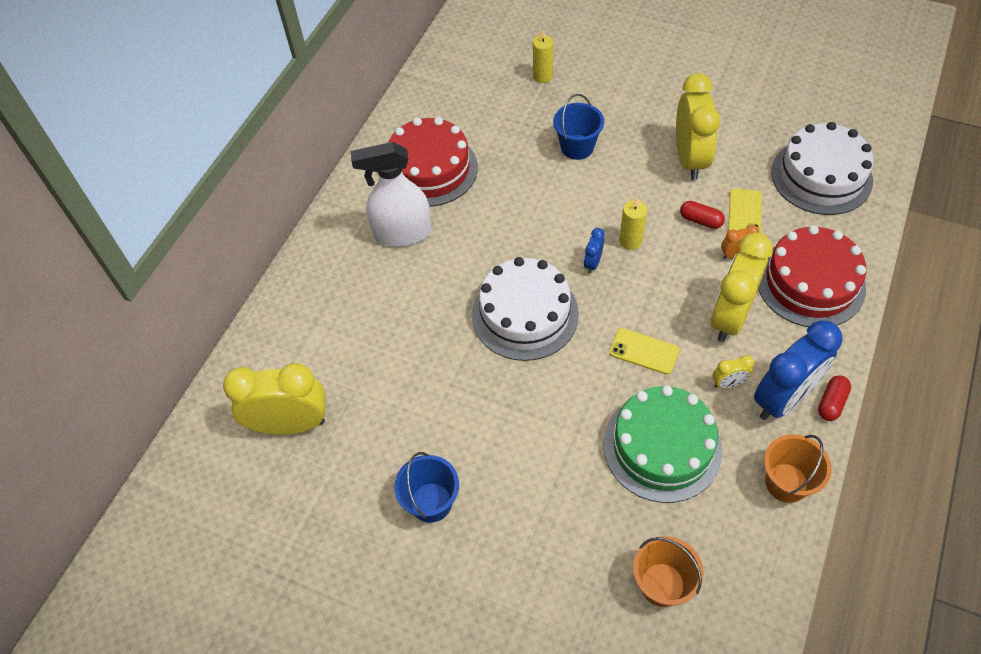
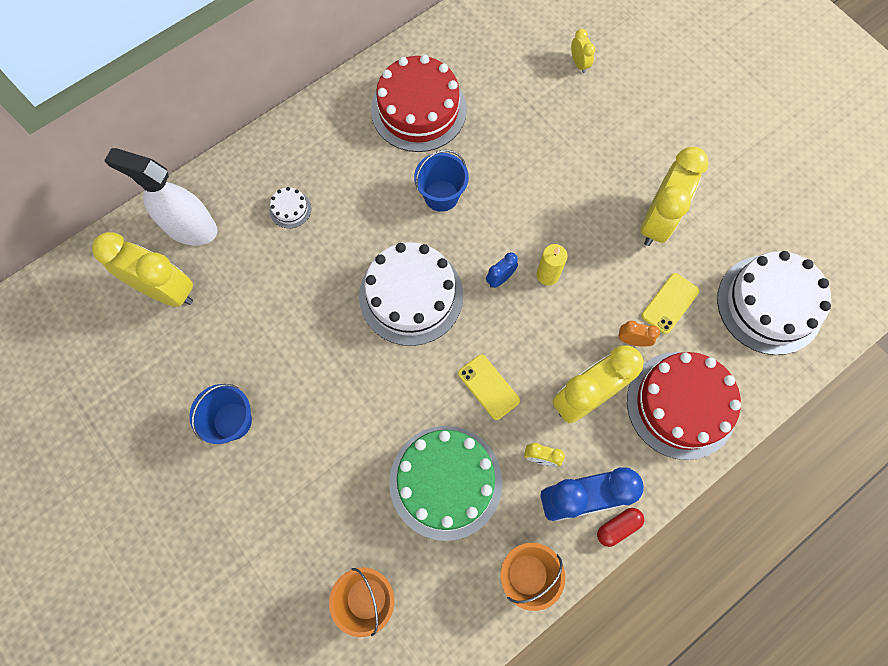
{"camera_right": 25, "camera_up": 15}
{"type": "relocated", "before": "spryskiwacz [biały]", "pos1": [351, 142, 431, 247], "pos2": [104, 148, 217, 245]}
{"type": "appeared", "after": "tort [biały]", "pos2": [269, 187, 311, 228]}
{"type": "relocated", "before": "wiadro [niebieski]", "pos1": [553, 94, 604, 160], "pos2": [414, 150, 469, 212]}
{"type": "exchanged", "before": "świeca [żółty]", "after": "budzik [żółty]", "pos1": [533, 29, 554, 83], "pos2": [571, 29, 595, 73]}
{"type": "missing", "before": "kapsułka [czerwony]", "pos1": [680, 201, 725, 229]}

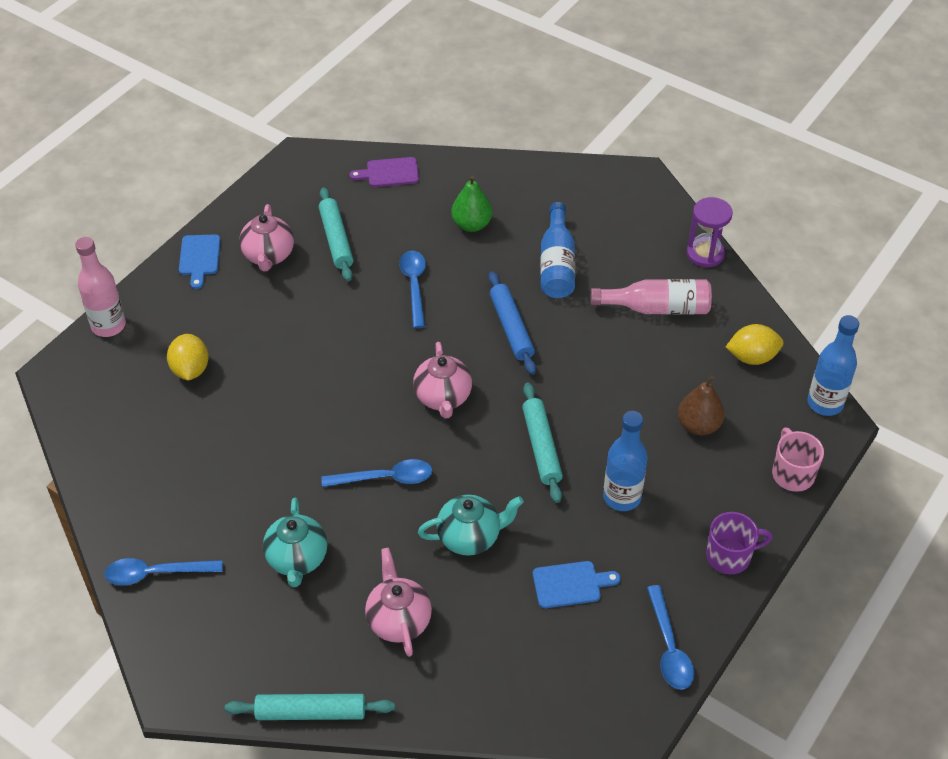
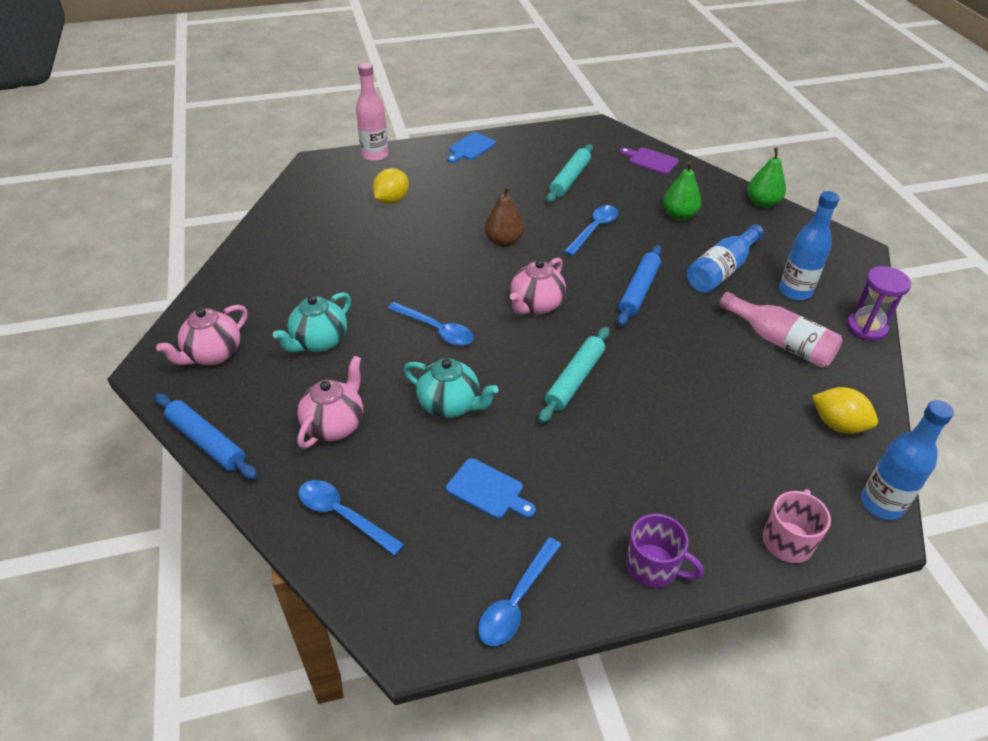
{"camera_right": 40, "camera_up": -5}
{"type": "colour", "before": "wałek do ciasta [turkusowy]", "after": "wałek do ciasta [niebieski]", "pos1": [225, 694, 395, 720], "pos2": [155, 394, 257, 479]}
{"type": "relocated", "before": "imbryk [różowy]", "pos1": [239, 204, 294, 271], "pos2": [156, 305, 248, 365]}
{"type": "relocated", "before": "łyżka [niebieski]", "pos1": [104, 558, 223, 585], "pos2": [298, 480, 404, 556]}
{"type": "relocated", "before": "gruszka [brązowy]", "pos1": [678, 376, 725, 435], "pos2": [485, 186, 524, 247]}
{"type": "appeared", "after": "gruszka [zielony]", "pos2": [747, 148, 786, 208]}
{"type": "relocated", "before": "butelka [niebieski]", "pos1": [603, 411, 648, 511], "pos2": [779, 191, 840, 300]}

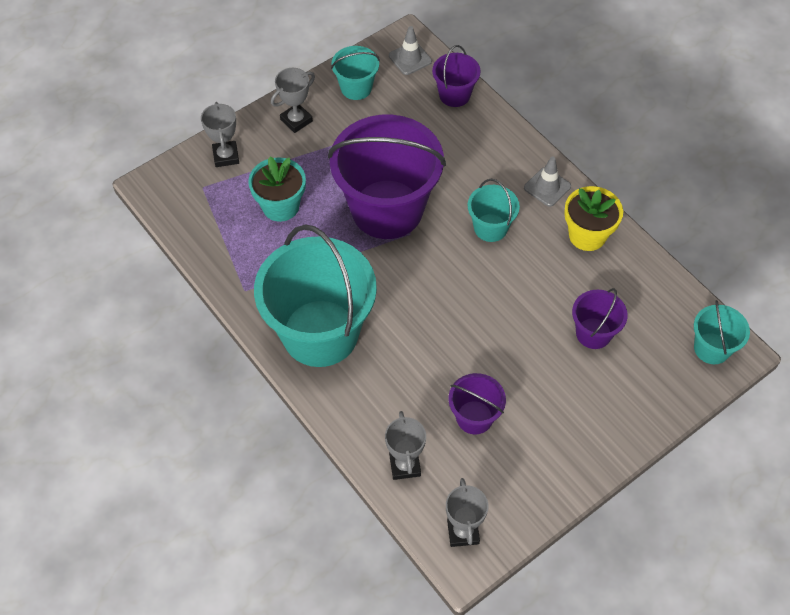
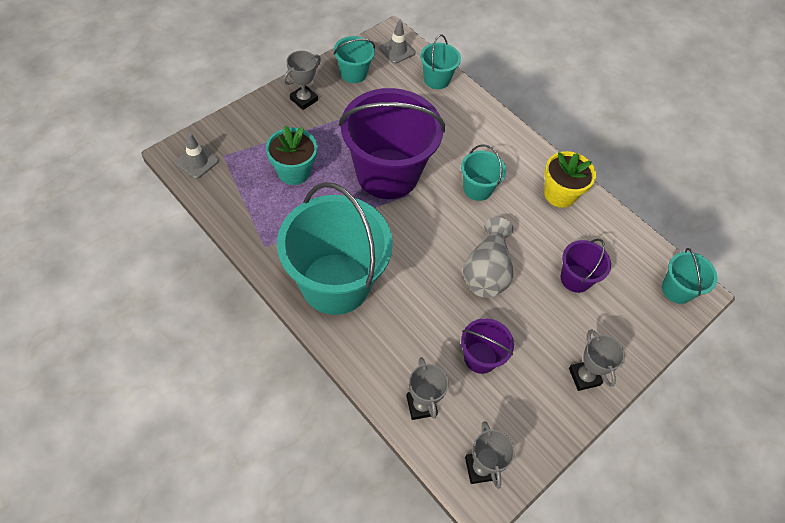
{"camera_right": -10, "camera_up": 0}
{"type": "relocated", "before": "pachołek [szary]", "pos1": [524, 157, 571, 207], "pos2": [175, 133, 219, 179]}
{"type": "colour", "before": "wiadro [fioletowy]", "after": "wiadro [turkusowy]", "pos1": [432, 45, 481, 107], "pos2": [420, 34, 461, 89]}
{"type": "appeared", "after": "wazon [szary]", "pos2": [463, 217, 514, 298]}
{"type": "relocated", "before": "puchar [szary]", "pos1": [201, 102, 239, 167], "pos2": [569, 329, 625, 391]}

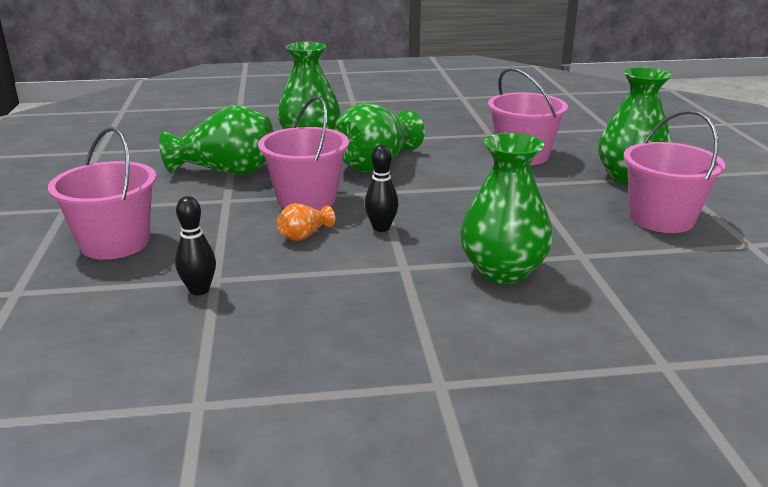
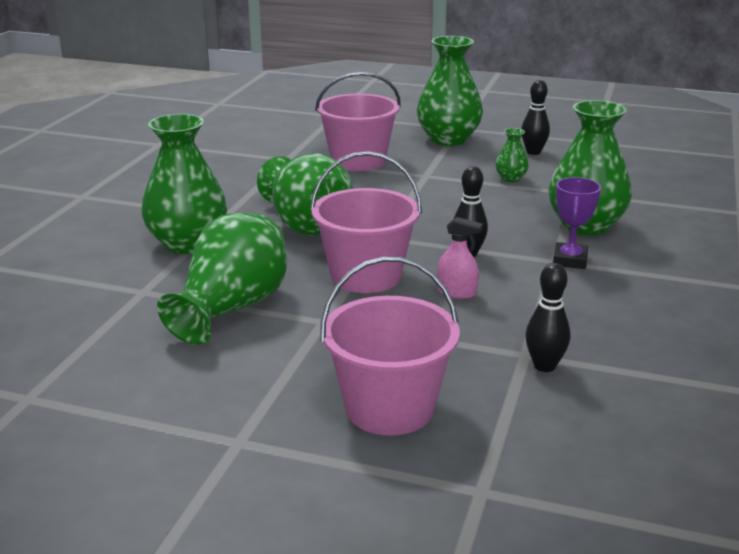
{"camera_right": -65, "camera_up": 0}
{"type": "exchanged", "before": "wazon [pomarańczowy]", "after": "spryskiwacz [różowy]", "pos1": [277, 203, 335, 241], "pos2": [437, 217, 483, 299]}
{"type": "appeared", "after": "wazon [zielony]", "pos2": [495, 128, 529, 182]}
{"type": "exchanged", "before": "wiadro [różowy]", "after": "kręgiel [czarny]", "pos1": [623, 110, 725, 233], "pos2": [521, 80, 550, 155]}
{"type": "appeared", "after": "puchar [fioletowy]", "pos2": [553, 177, 601, 269]}

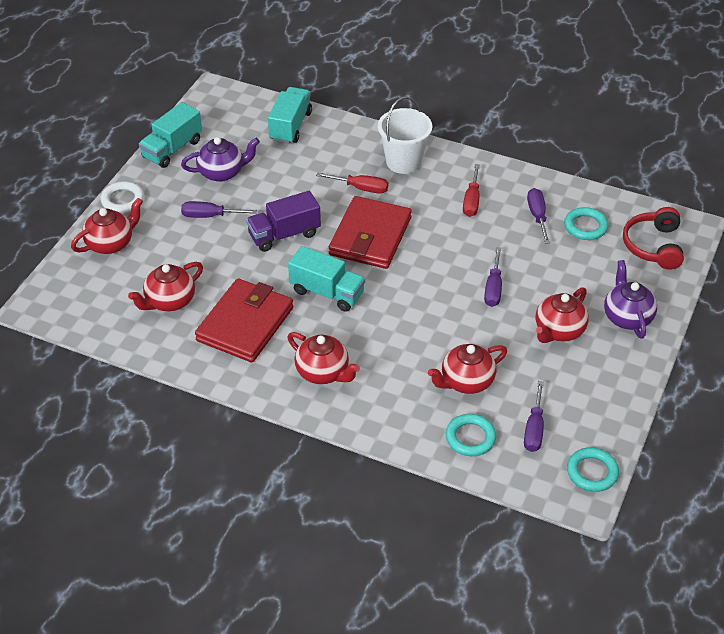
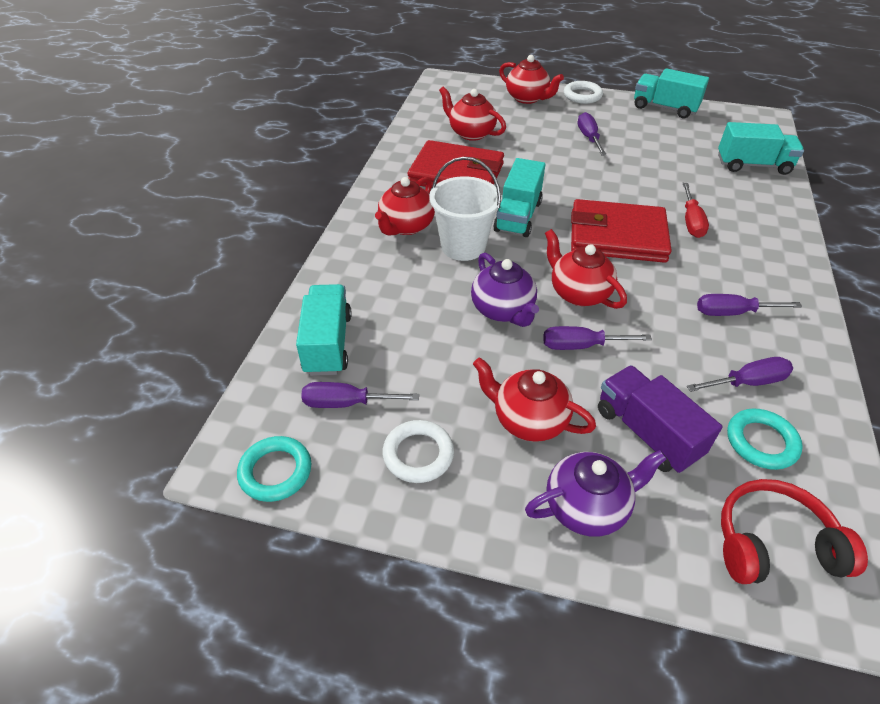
{"camera_right": 80, "camera_up": 0}
{"type": "exchanged", "before": "pierścień [turkusowy]", "after": "ciężarówka [turkusowy]", "pos1": [446, 414, 496, 456], "pos2": [296, 284, 352, 376]}
{"type": "appeared", "after": "pierścień [biały]", "pos2": [382, 420, 454, 483]}
{"type": "relocated", "before": "wiadro [biały]", "pos1": [378, 96, 432, 174], "pos2": [429, 157, 501, 261]}
{"type": "relocated", "before": "imbryk [fioletowy]", "pos1": [181, 137, 260, 182], "pos2": [471, 253, 539, 327]}
{"type": "relocated", "before": "imbryk [czerwony]", "pos1": [428, 344, 507, 394], "pos2": [545, 229, 627, 309]}
{"type": "relocated", "before": "ciężarówka [fioletowy]", "pos1": [246, 191, 321, 252], "pos2": [598, 365, 723, 473]}
{"type": "colour", "before": "śrubokręt [czerwony]", "after": "śrubokręt [fioletowy]", "pos1": [463, 164, 480, 217], "pos2": [697, 294, 802, 316]}

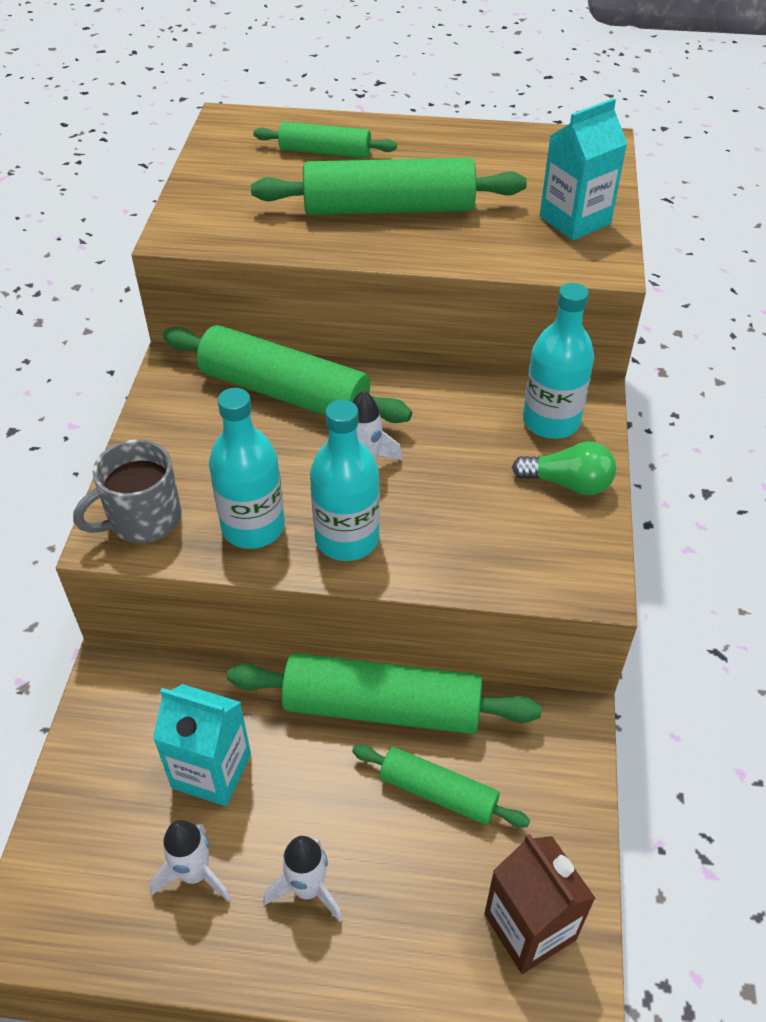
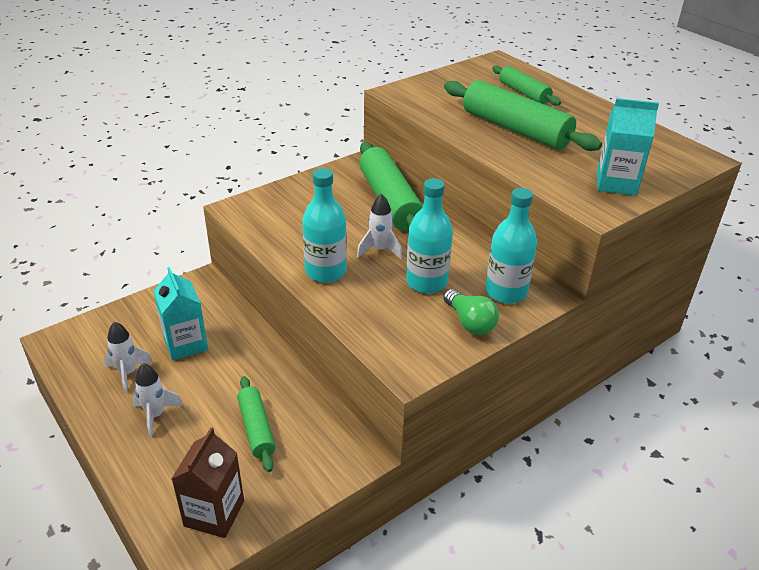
{"camera_right": 45, "camera_up": -10}
{"type": "relocated", "before": "butelka [turkusowy]", "pos1": [209, 388, 285, 549], "pos2": [406, 178, 453, 294]}
{"type": "missing", "before": "kubek [szary]", "pos1": [73, 439, 182, 543]}
{"type": "missing", "before": "wałek do ciasta [zielony]", "pos1": [227, 653, 542, 734]}

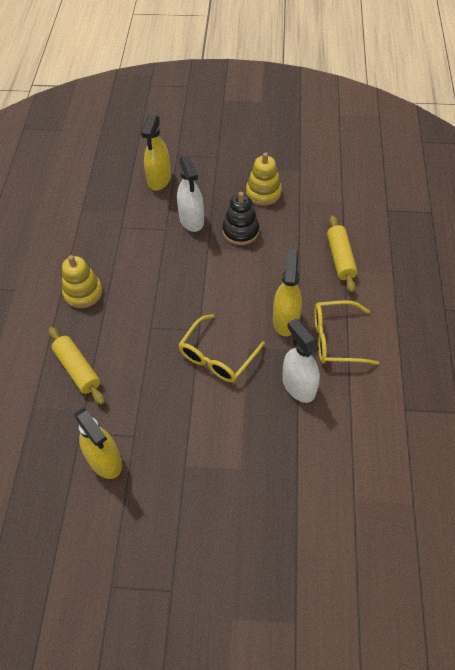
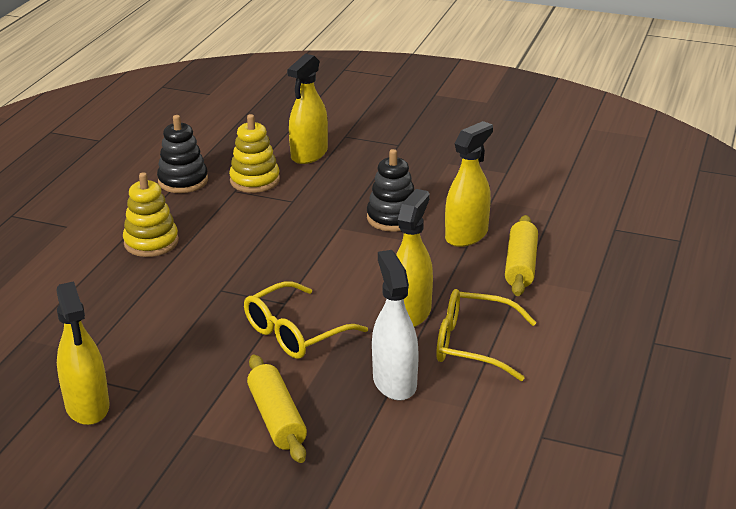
{"camera_right": 15, "camera_up": -25}
{"type": "appeared", "after": "zabawka nakładanka [czarny]", "pos2": [157, 115, 208, 193]}
{"type": "relocated", "before": "zabawka nakładanka [żółty]", "pos1": [246, 152, 282, 206], "pos2": [229, 114, 280, 193]}
{"type": "relocated", "before": "wałek do ciasta [żółty]", "pos1": [49, 327, 105, 405], "pos2": [247, 354, 307, 463]}
{"type": "appeared", "after": "spryskiwacz [żółty]", "pos2": [445, 121, 493, 247]}
{"type": "missing", "before": "spryskiwacz [biały]", "pos1": [177, 155, 204, 232]}

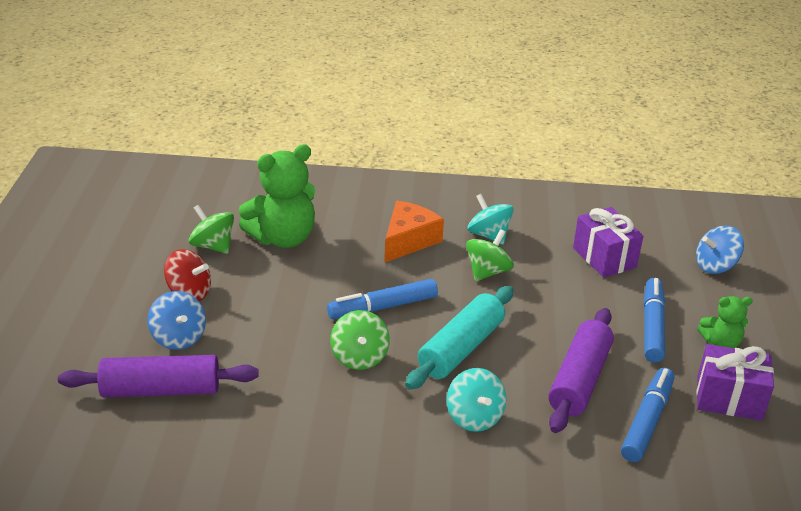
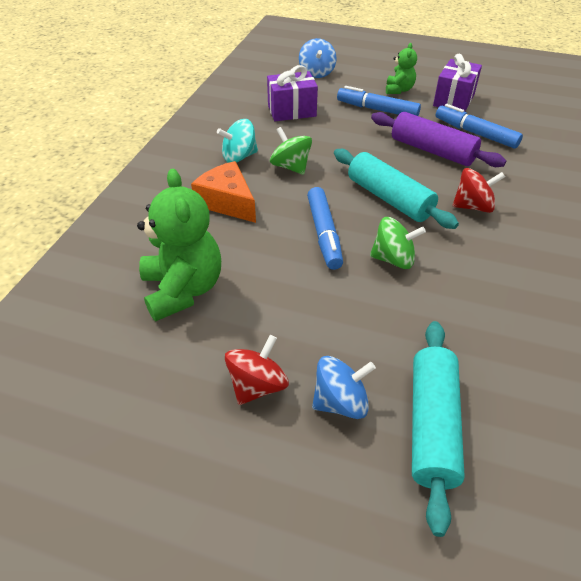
{"camera_right": -75, "camera_up": 10}
{"type": "colour", "before": "wałek do ciasta [fioletowy]", "after": "wałek do ciasta [turkusowy]", "pos1": [58, 355, 259, 398], "pos2": [412, 321, 465, 537]}
{"type": "colour", "before": "bączek [turkusowy]", "after": "bączek [czerwony]", "pos1": [447, 368, 506, 432], "pos2": [452, 168, 505, 213]}
{"type": "missing", "before": "bączek [zielony]", "pos1": [189, 205, 234, 254]}

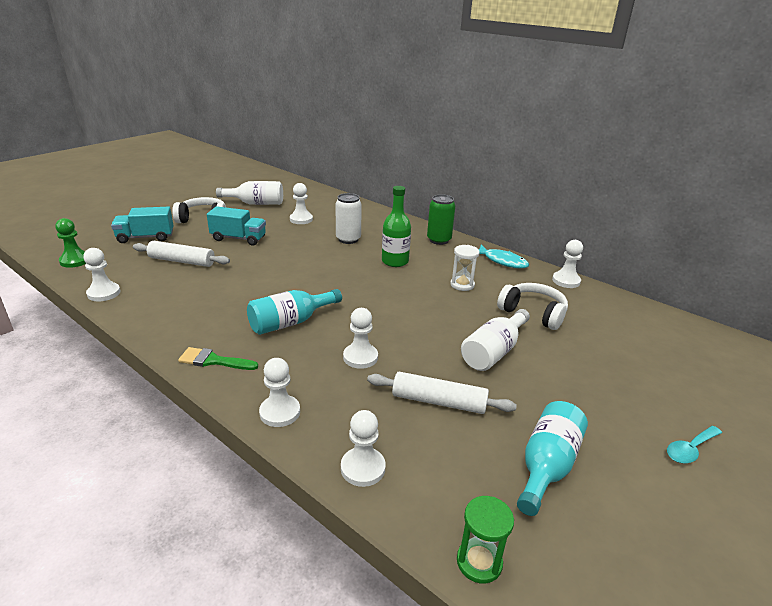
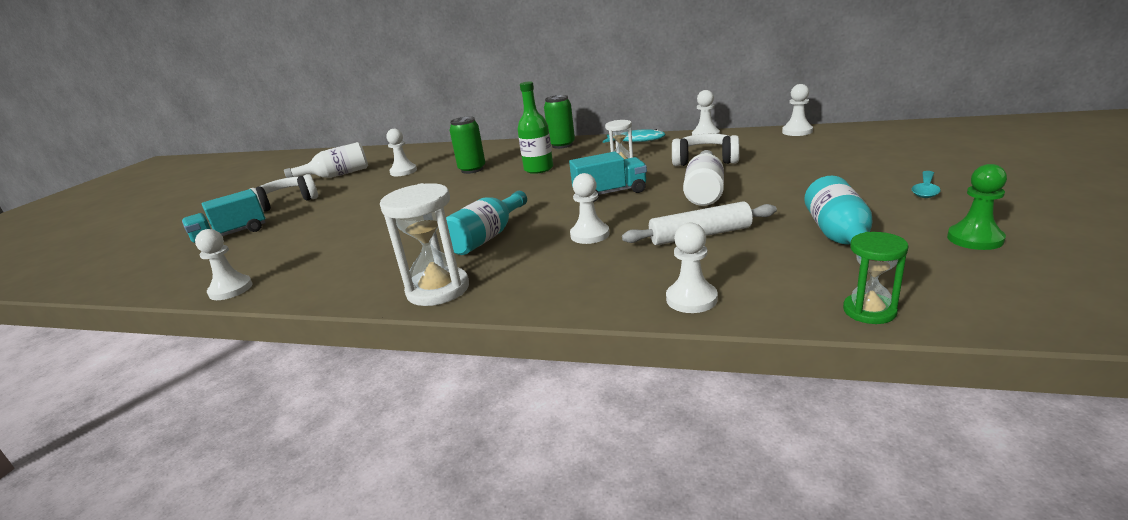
{"camera_right": -20, "camera_up": -5}
{"type": "exchanged", "before": "pędzel [zielony]", "after": "klepsydra [biały]", "pos1": [178, 347, 258, 370], "pos2": [380, 183, 469, 306]}
{"type": "colour", "before": "puszka [biały]", "after": "puszka [zielony]", "pos1": [335, 193, 362, 244], "pos2": [450, 116, 485, 174]}
{"type": "relocated", "before": "ciężarówka [turkusowy]", "pos1": [207, 206, 266, 246], "pos2": [569, 152, 647, 202]}
{"type": "relocated", "before": "pionek [biały]", "pos1": [259, 358, 300, 427], "pos2": [782, 84, 813, 136]}
{"type": "relocated", "before": "pionek [zielony]", "pos1": [55, 218, 86, 268], "pos2": [947, 164, 1007, 250]}
{"type": "missing", "before": "wałek do ciasta [biały]", "pos1": [133, 241, 230, 267]}

